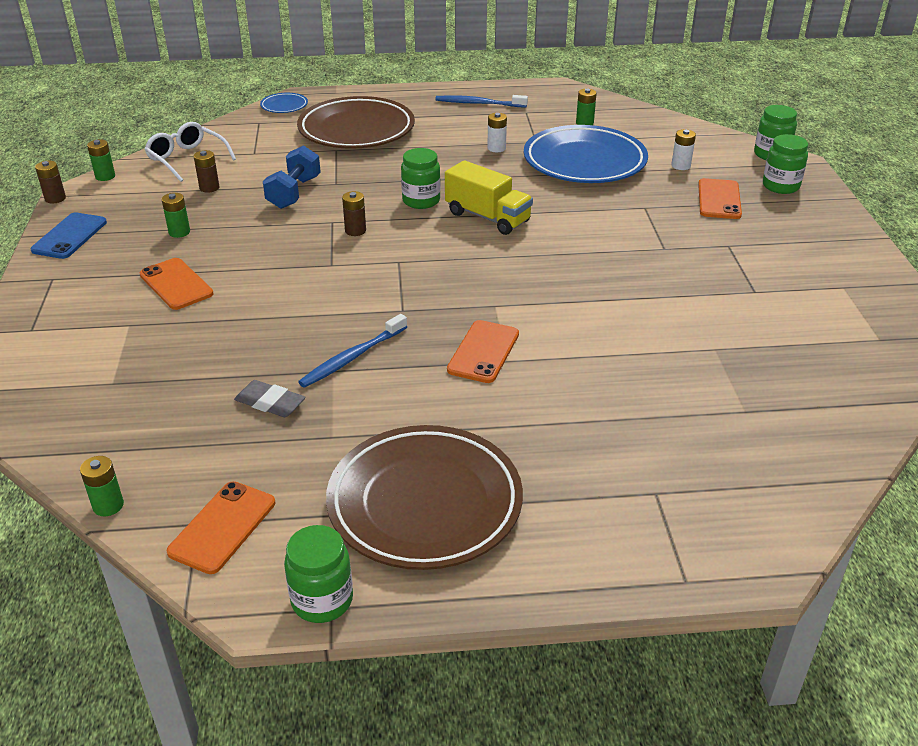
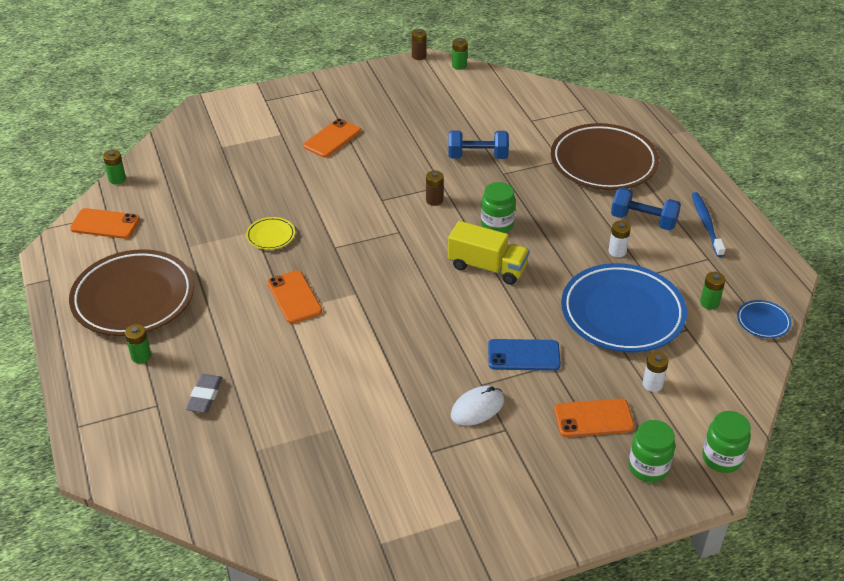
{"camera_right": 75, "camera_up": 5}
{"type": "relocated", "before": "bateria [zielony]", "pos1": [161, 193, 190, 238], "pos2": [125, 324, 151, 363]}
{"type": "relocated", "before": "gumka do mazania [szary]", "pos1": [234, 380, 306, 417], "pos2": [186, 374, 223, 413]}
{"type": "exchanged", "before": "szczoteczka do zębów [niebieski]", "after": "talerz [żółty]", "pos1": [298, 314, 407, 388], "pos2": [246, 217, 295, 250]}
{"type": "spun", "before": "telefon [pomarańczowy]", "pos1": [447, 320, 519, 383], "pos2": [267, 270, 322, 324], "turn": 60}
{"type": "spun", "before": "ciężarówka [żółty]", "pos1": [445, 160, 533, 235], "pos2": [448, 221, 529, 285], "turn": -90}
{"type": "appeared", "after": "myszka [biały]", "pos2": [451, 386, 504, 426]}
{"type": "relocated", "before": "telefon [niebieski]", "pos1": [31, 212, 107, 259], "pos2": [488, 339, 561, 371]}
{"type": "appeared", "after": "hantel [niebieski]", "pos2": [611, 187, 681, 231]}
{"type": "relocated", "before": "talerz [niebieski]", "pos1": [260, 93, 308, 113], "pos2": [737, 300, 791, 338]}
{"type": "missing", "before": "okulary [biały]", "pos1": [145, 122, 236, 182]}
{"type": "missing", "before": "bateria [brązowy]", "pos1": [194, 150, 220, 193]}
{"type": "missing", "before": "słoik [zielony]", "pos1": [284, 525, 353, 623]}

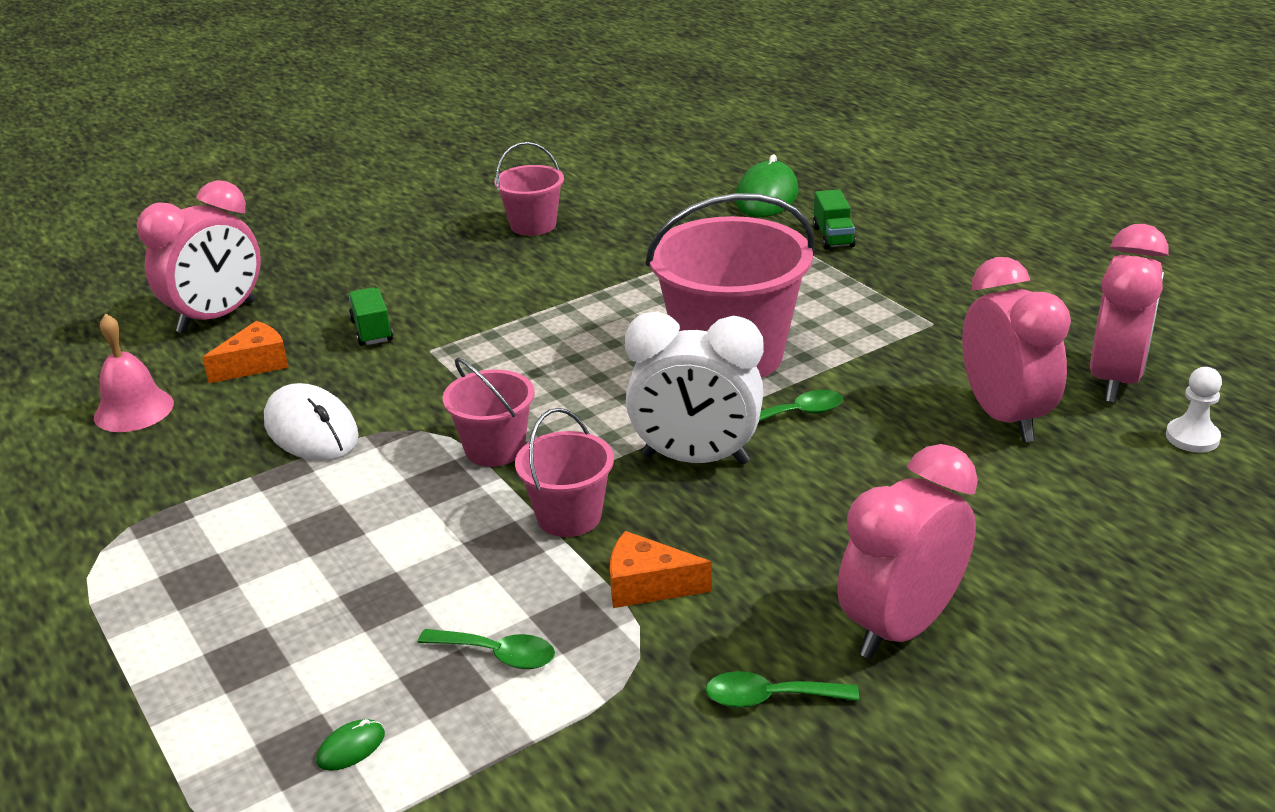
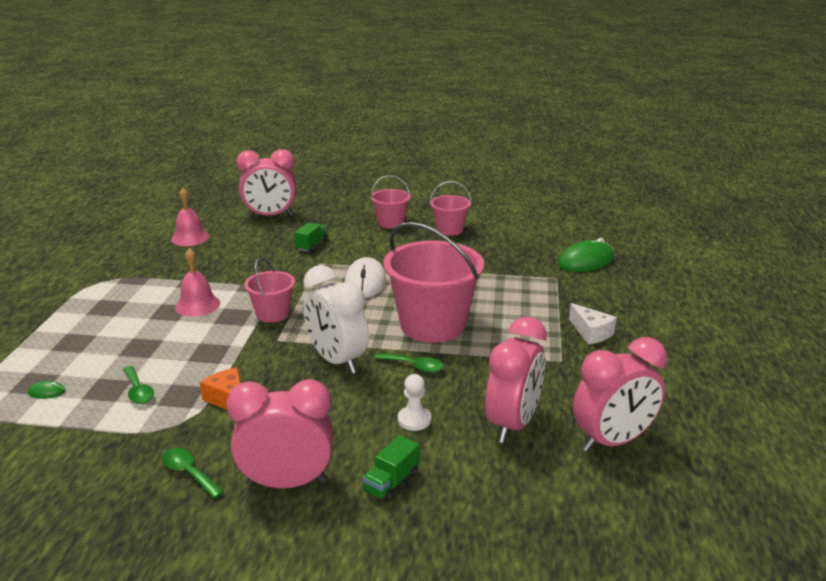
{"camera_right": 40, "camera_up": -5}
{"type": "appeared", "after": "dzwonek [różowy]", "pos2": [175, 248, 220, 316]}
{"type": "relocated", "before": "myszka [biały]", "pos1": [264, 383, 359, 461], "pos2": [344, 257, 386, 298]}
{"type": "relocated", "before": "ciężarówka [zielony]", "pos1": [813, 190, 856, 250], "pos2": [363, 435, 420, 502]}
{"type": "relocated", "before": "wiadro [różowy]", "pos1": [515, 408, 614, 537], "pos2": [371, 175, 411, 229]}
{"type": "relocated", "before": "pionek [biały]", "pos1": [1166, 367, 1222, 453], "pos2": [398, 374, 431, 431]}
{"type": "appeared", "after": "ser [biały]", "pos2": [569, 303, 617, 344]}
{"type": "missing", "before": "ser [pomarańczowy]", "pos1": [202, 321, 289, 383]}

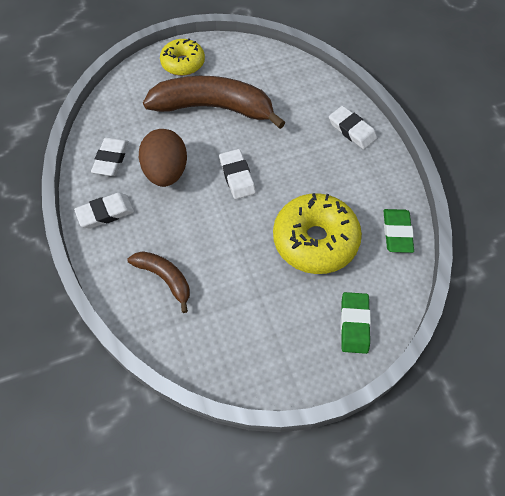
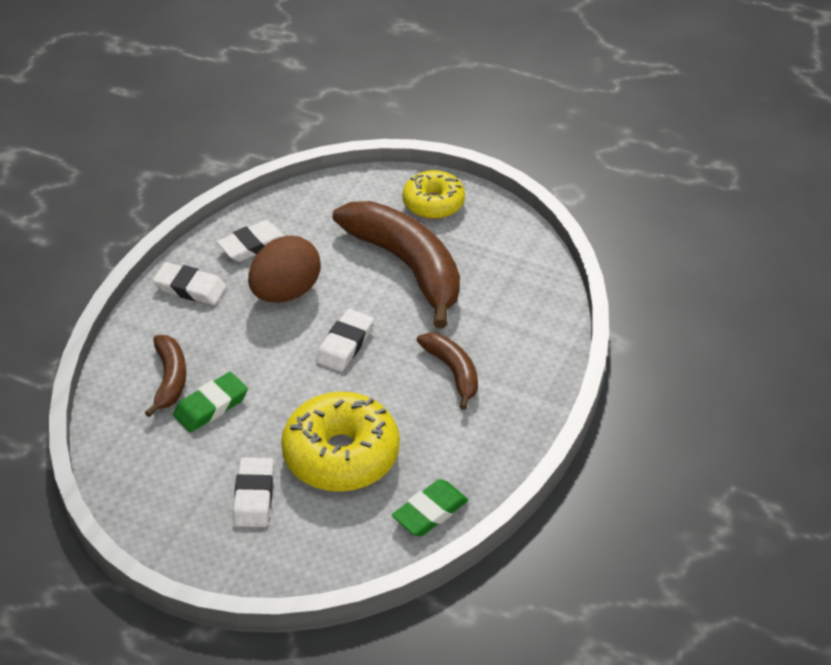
{"camera_right": 45, "camera_up": -15}
{"type": "relocated", "before": "gumka do mazania [zielony]", "pos1": [341, 292, 371, 354], "pos2": [173, 372, 248, 432]}
{"type": "relocated", "before": "gumka do mazania [biały]", "pos1": [329, 106, 377, 149], "pos2": [233, 457, 274, 527]}
{"type": "appeared", "after": "banan [brązowy]", "pos2": [417, 333, 478, 410]}

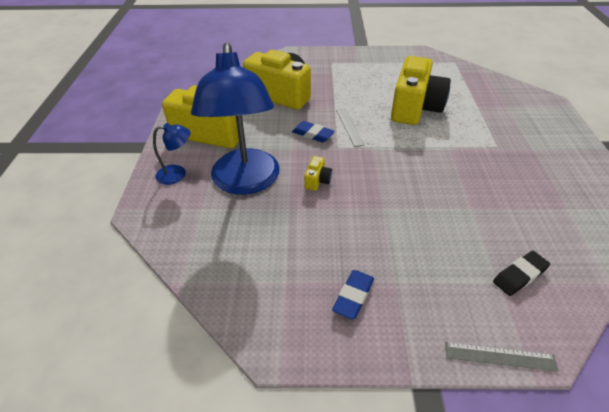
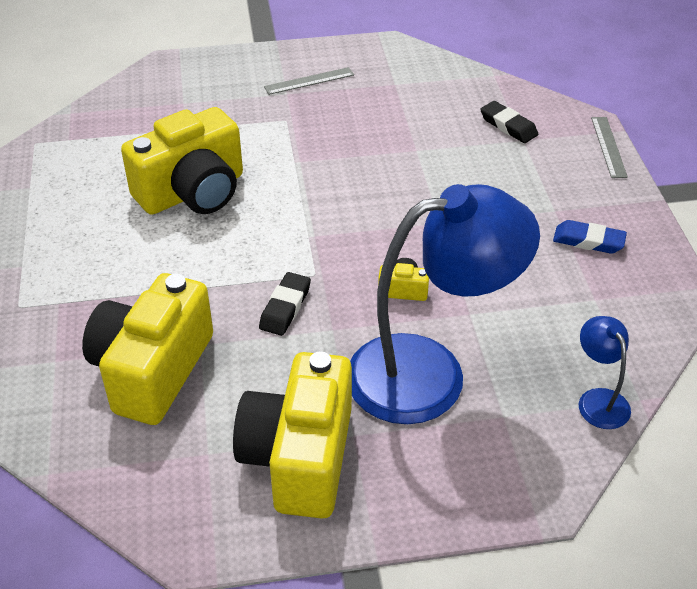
{"camera_right": -100, "camera_up": 0}
{"type": "spun", "before": "aparat fotograficzny [żółty]", "pos1": [391, 56, 451, 125], "pos2": [121, 107, 243, 215], "turn": 135}
{"type": "colour", "before": "gumka do mazania [niebieski]", "after": "gumka do mazania [czarny]", "pos1": [292, 121, 335, 142], "pos2": [259, 272, 311, 336]}
{"type": "relocated", "before": "linijka [szary]", "pos1": [336, 109, 365, 147], "pos2": [264, 67, 354, 95]}
{"type": "relocated", "before": "lampka [niebieski]", "pos1": [153, 123, 190, 185], "pos2": [579, 316, 631, 429]}

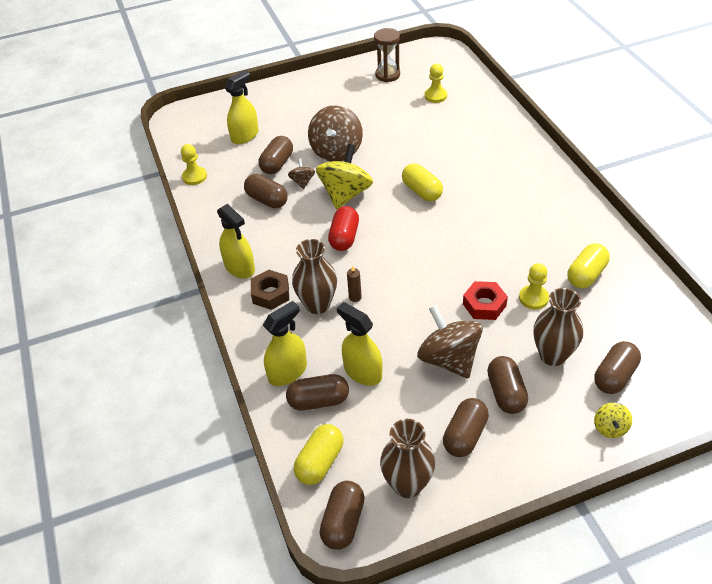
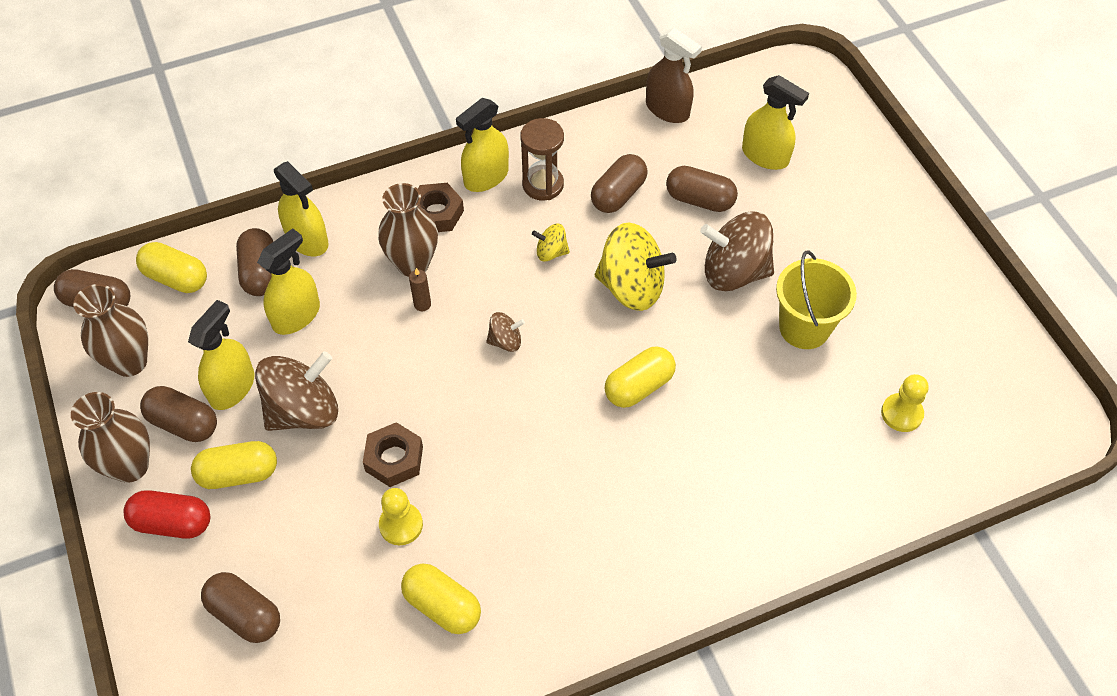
{"camera_right": 85, "camera_up": 10}
{"type": "relocated", "before": "wazon [brązowy]", "pos1": [533, 288, 583, 366], "pos2": [71, 392, 150, 483]}
{"type": "relocated", "before": "kapsułka [czerwony]", "pos1": [328, 206, 359, 251], "pos2": [124, 490, 210, 539]}
{"type": "appeared", "after": "spryskiwacz [żółty]", "pos2": [188, 300, 254, 410]}
{"type": "colour", "before": "kapsułka [brązowy]", "after": "kapsułka [żółty]", "pos1": [487, 356, 528, 414], "pos2": [191, 441, 277, 489]}
{"type": "colour", "before": "nakrętka [czerwony]", "after": "nakrętka [brązowy]", "pos1": [463, 281, 508, 320], "pos2": [363, 422, 423, 487]}
{"type": "relocated", "before": "bączek [brązowy]", "pos1": [288, 158, 315, 189], "pos2": [486, 312, 525, 352]}
{"type": "relocated", "before": "klepsydra [brązowy]", "pos1": [374, 28, 400, 82], "pos2": [520, 118, 564, 201]}
{"type": "relocated", "before": "bączek [żółty]", "pos1": [594, 402, 632, 438], "pos2": [532, 224, 570, 262]}
{"type": "exchanged", "before": "pionek [żółty]", "after": "spryskiwacz [brązowy]", "pos1": [181, 144, 207, 185], "pos2": [646, 28, 702, 123]}
{"type": "appeared", "after": "wiadro [żółty]", "pos2": [776, 250, 857, 349]}

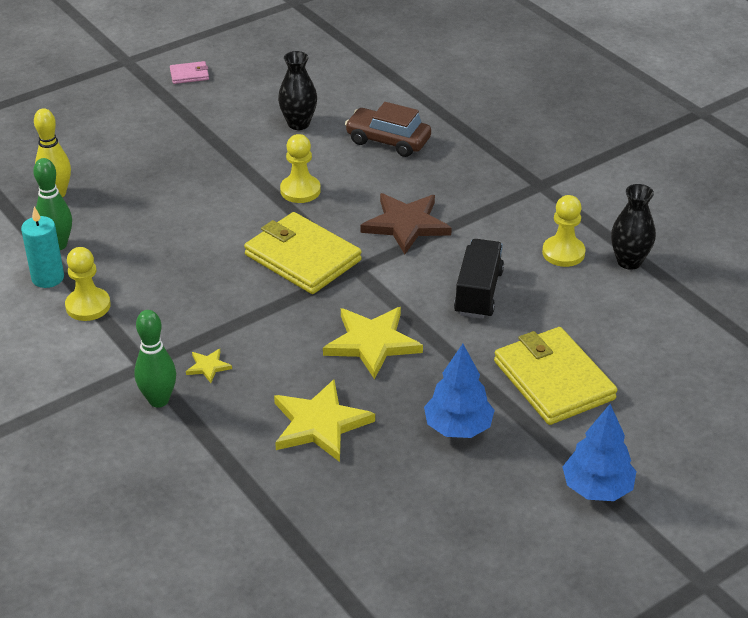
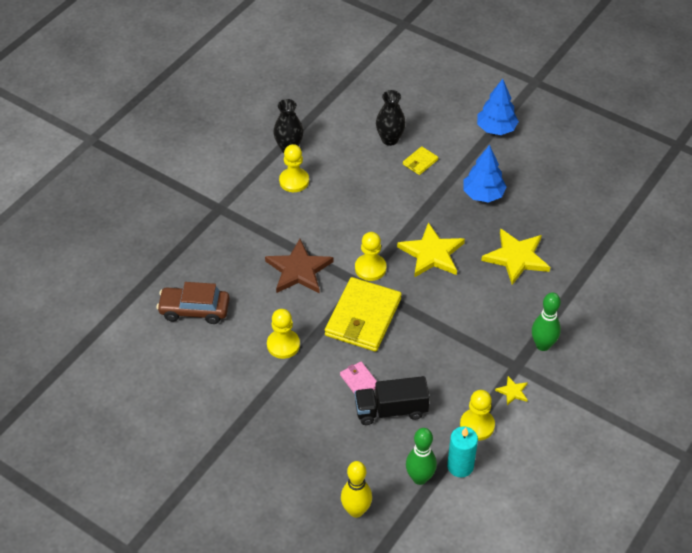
{"camera_right": -110, "camera_up": 10}
{"type": "spun", "before": "samochód [brązowy]", "pos1": [345, 102, 431, 157], "pos2": [157, 282, 230, 324], "turn": 90}
{"type": "relocated", "before": "portfel [różowy]", "pos1": [170, 61, 209, 84], "pos2": [340, 361, 377, 394]}
{"type": "appeared", "after": "pionek [żółty]", "pos2": [355, 232, 386, 281]}
{"type": "relocated", "before": "ciężarówka [czarny]", "pos1": [454, 239, 504, 319], "pos2": [355, 376, 430, 425]}
{"type": "relocated", "before": "wazon [czarny]", "pos1": [278, 51, 317, 130], "pos2": [376, 90, 406, 146]}
{"type": "size", "before": "portfel [żółty]", "pos1": [494, 327, 617, 425], "pos2": [403, 146, 438, 175], "scale": 0.45}
{"type": "relocated", "before": "gwiazda [żółty]", "pos1": [186, 349, 232, 383], "pos2": [495, 376, 528, 405]}

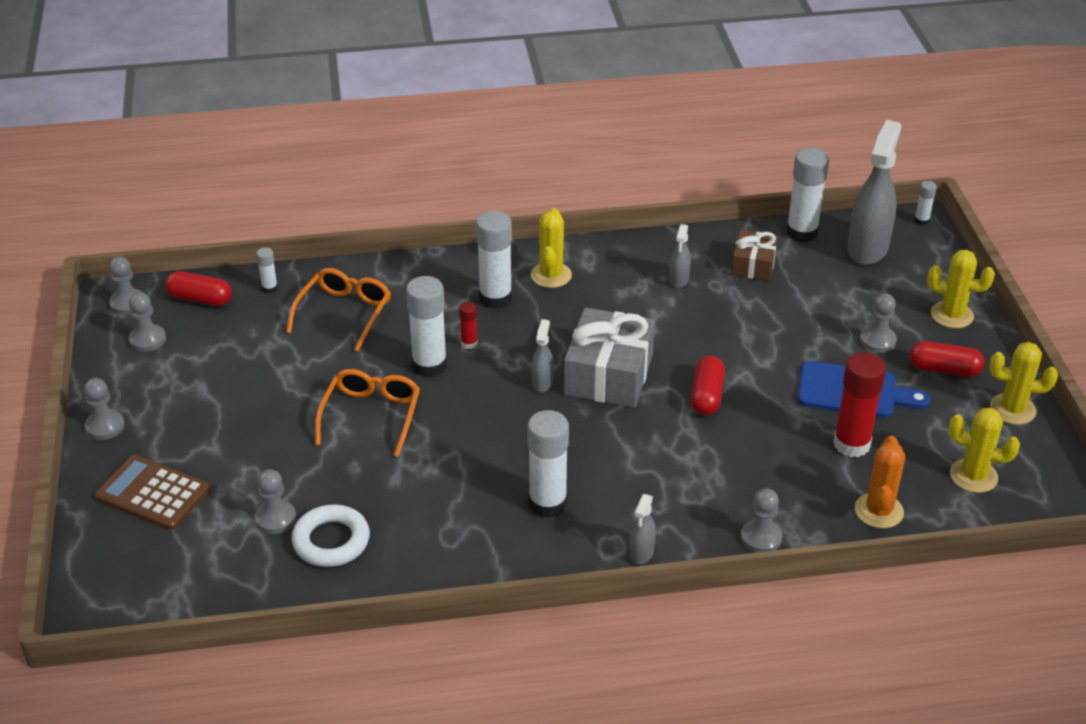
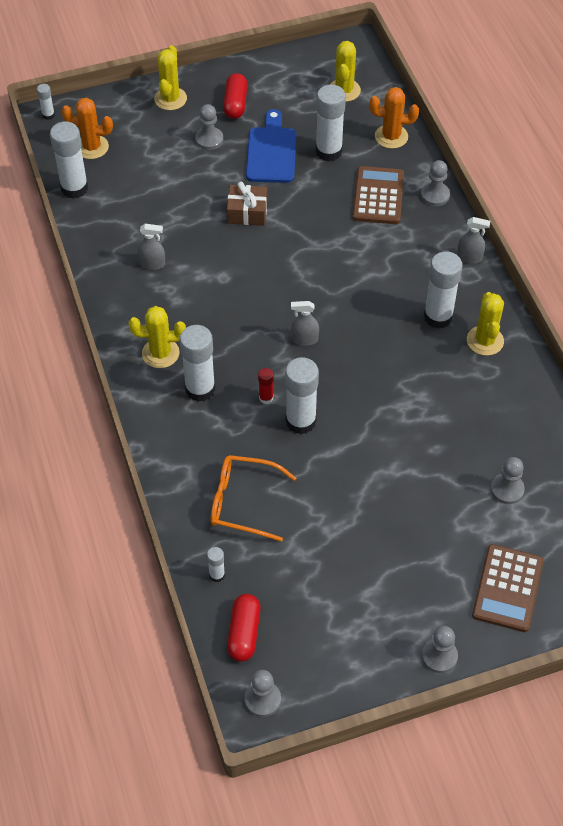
{"camera_right": -100, "camera_up": 15}
{"type": "exchanged", "before": "spryskiwacz [szary]", "after": "kaktus [pomarańczowy]", "pos1": [847, 120, 901, 265], "pos2": [61, 98, 113, 159]}
{"type": "relocated", "before": "prezent [brązowy]", "pos1": [731, 230, 778, 281], "pos2": [227, 181, 267, 226]}
{"type": "colour", "before": "klej w sztyfcie [czerwony]", "after": "klej w sztyfcie [biały]", "pos1": [833, 352, 886, 457], "pos2": [316, 84, 346, 162]}
{"type": "appeared", "after": "kalkulator [brązowy]", "pos2": [352, 166, 404, 224]}
{"type": "relocated", "before": "kaktus [żółty]", "pos1": [989, 342, 1058, 425], "pos2": [467, 292, 504, 356]}
{"type": "missing", "before": "pionek [szary]", "pos1": [129, 292, 166, 352]}
{"type": "missing", "before": "pierścień [biały]", "pos1": [291, 504, 370, 567]}
{"type": "missing", "before": "okulary [pomarańczowy]", "pos1": [315, 369, 420, 457]}
{"type": "missing", "before": "prezent [szary]", "pos1": [564, 308, 655, 408]}
{"type": "missing", "before": "kapsułka [czerwony]", "pos1": [691, 356, 725, 415]}

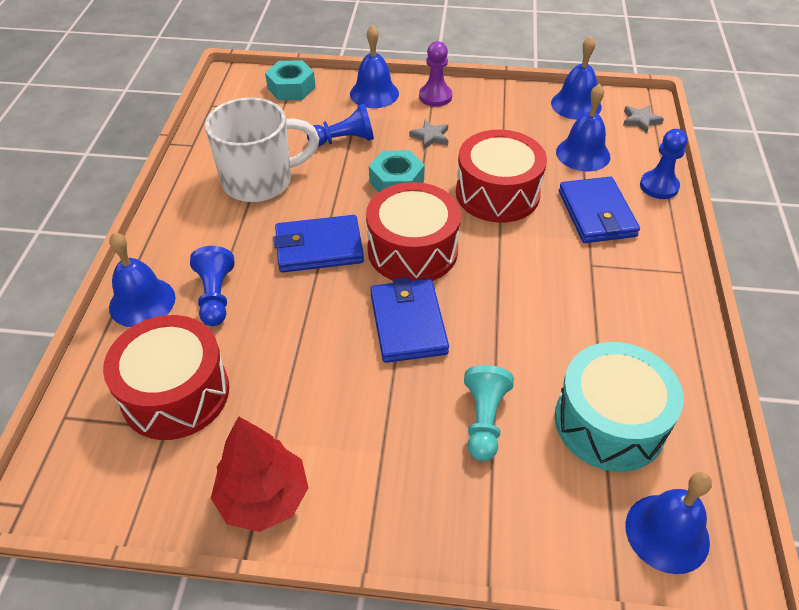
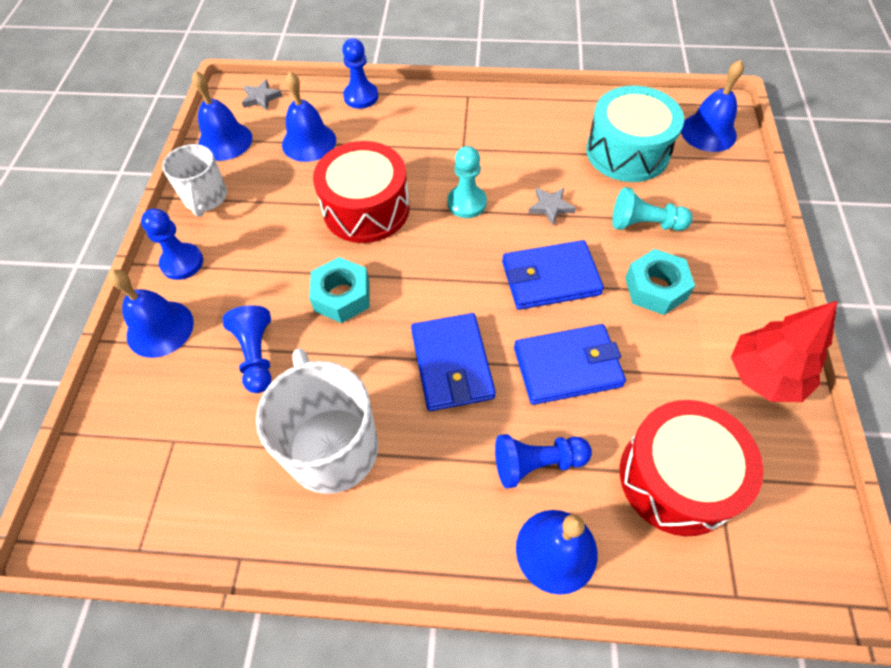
{"camera_right": -90, "camera_up": 10}
{"type": "colour", "before": "pionek [fioletowy]", "after": "pionek [niebieski]", "pos1": [419, 41, 452, 107], "pos2": [141, 209, 203, 280]}
{"type": "appeared", "after": "kubek [biały]", "pos2": [162, 144, 227, 217]}
{"type": "appeared", "after": "pionek [turkusowy]", "pos2": [447, 146, 487, 218]}
{"type": "relocated", "before": "portfel [niebieski]", "pos1": [559, 177, 640, 243], "pos2": [514, 324, 626, 405]}
{"type": "relocated", "before": "gwiazda [szary]", "pos1": [409, 120, 448, 149], "pos2": [528, 188, 576, 225]}
{"type": "relocated", "before": "nakrętka [turkusowy]", "pos1": [265, 60, 316, 100], "pos2": [625, 249, 695, 315]}
{"type": "missing", "before": "bęben [czerwony]", "pos1": [366, 182, 461, 281]}

